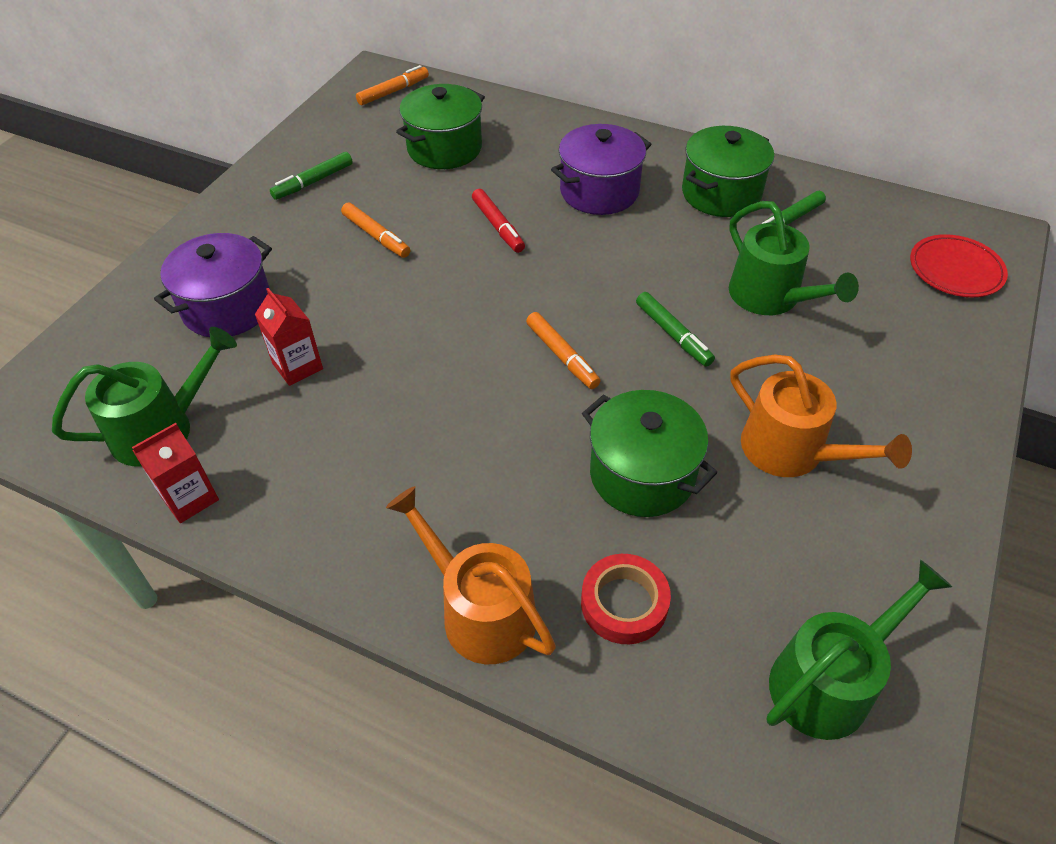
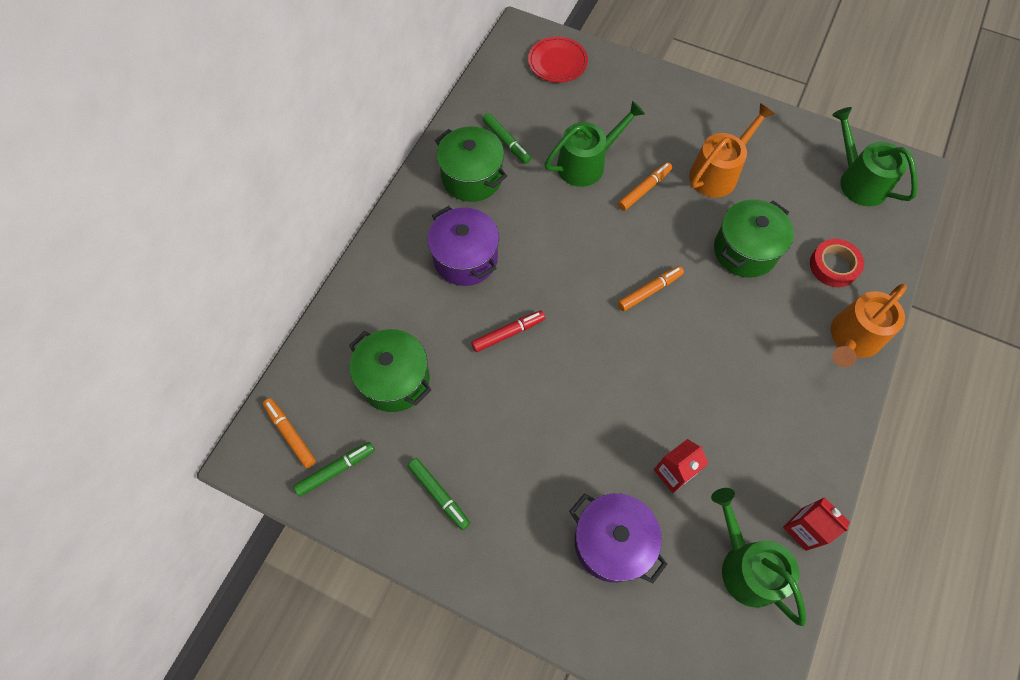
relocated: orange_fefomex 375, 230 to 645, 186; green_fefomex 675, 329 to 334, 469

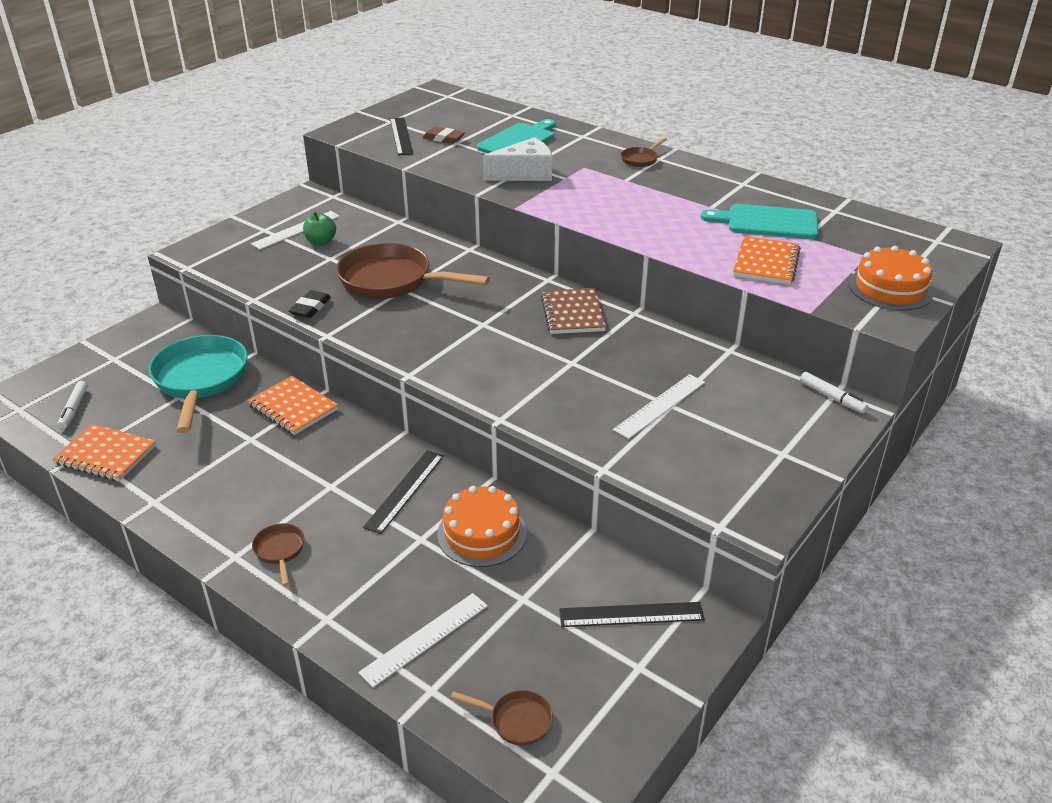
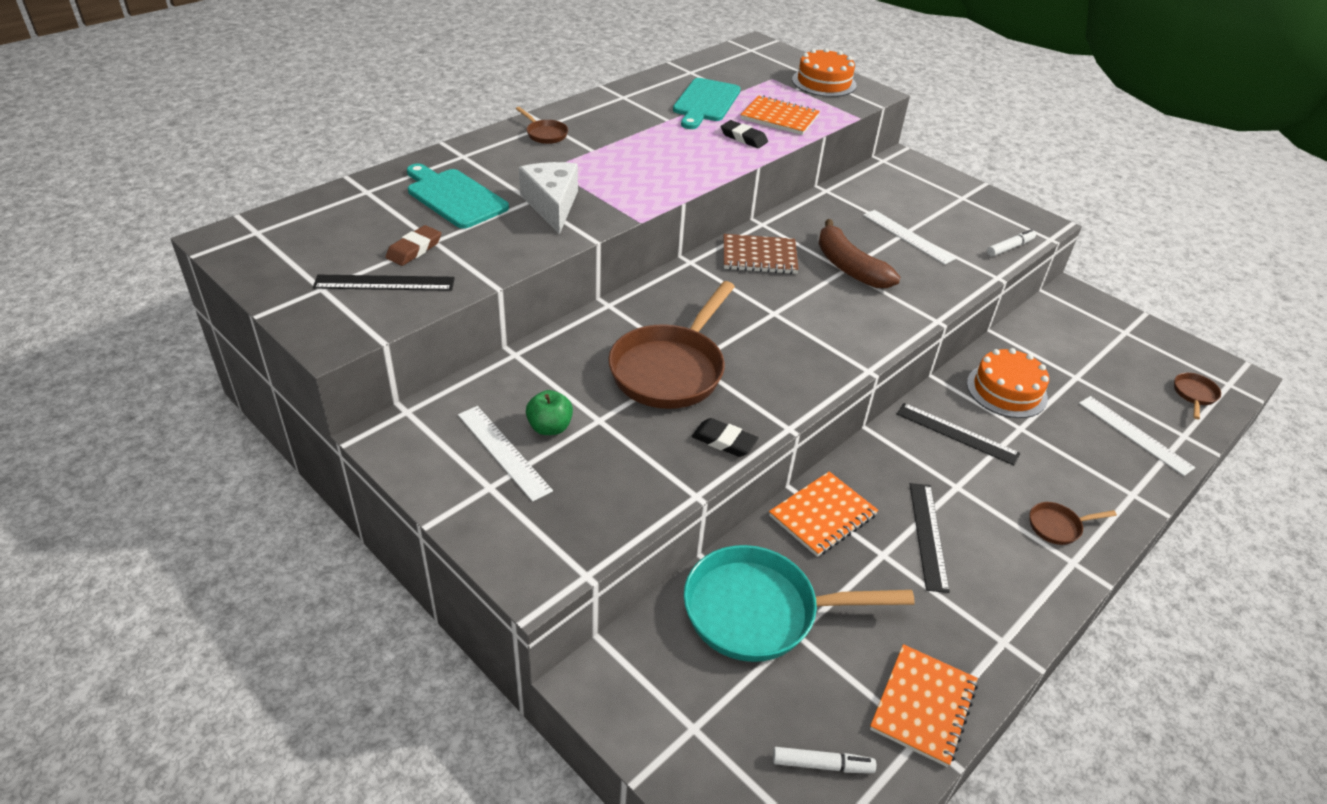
appeared: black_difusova 744, 134; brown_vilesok 859, 253
relocated: white_fefomex 834, 392 to 1011, 243; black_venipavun 632, 614 to 930, 538

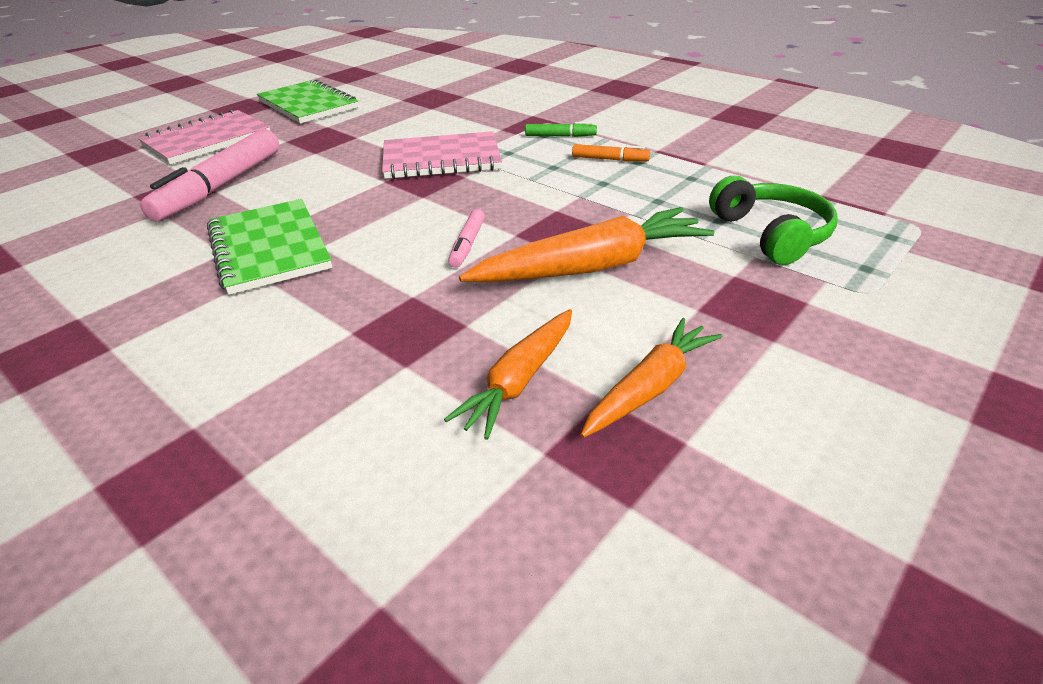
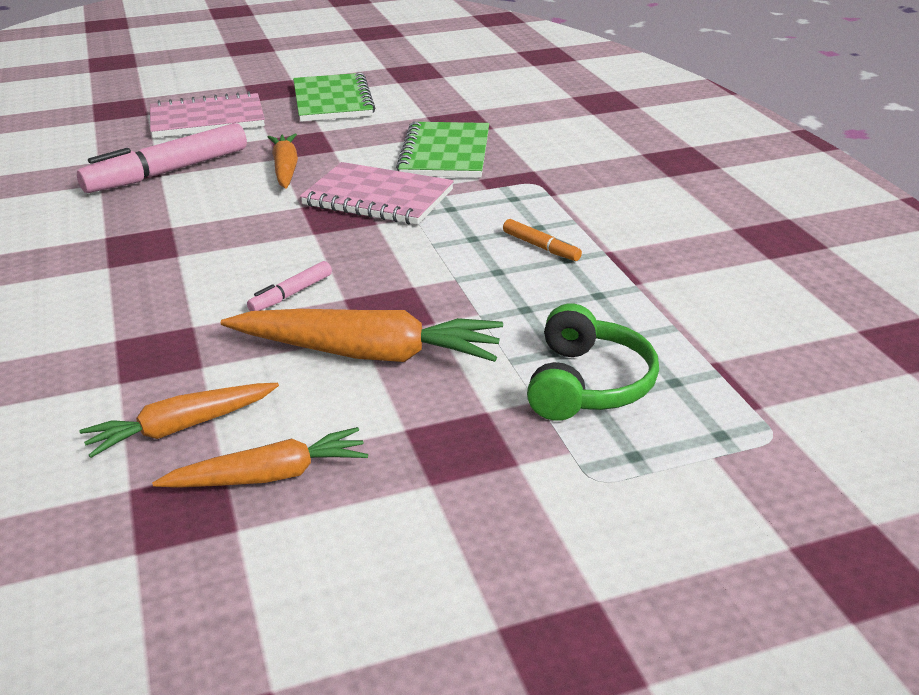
missing: green_fefomex 561, 129
appeared: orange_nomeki 282, 161
relocated: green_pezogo 269, 247 to 442, 150

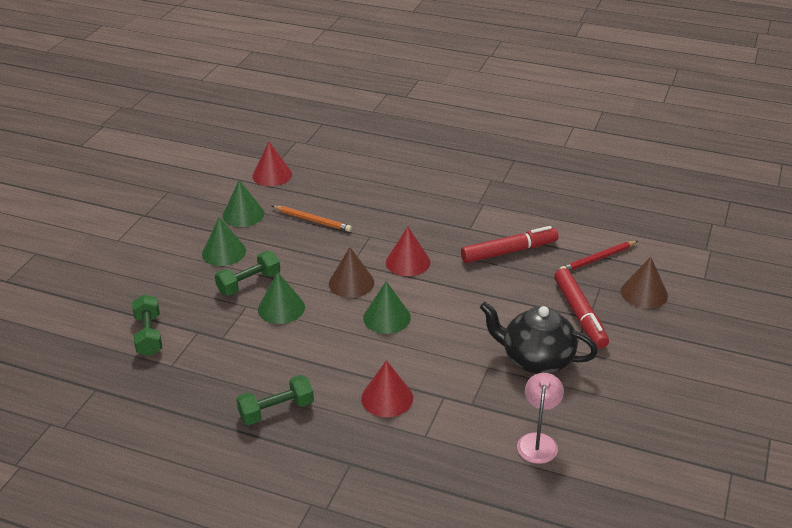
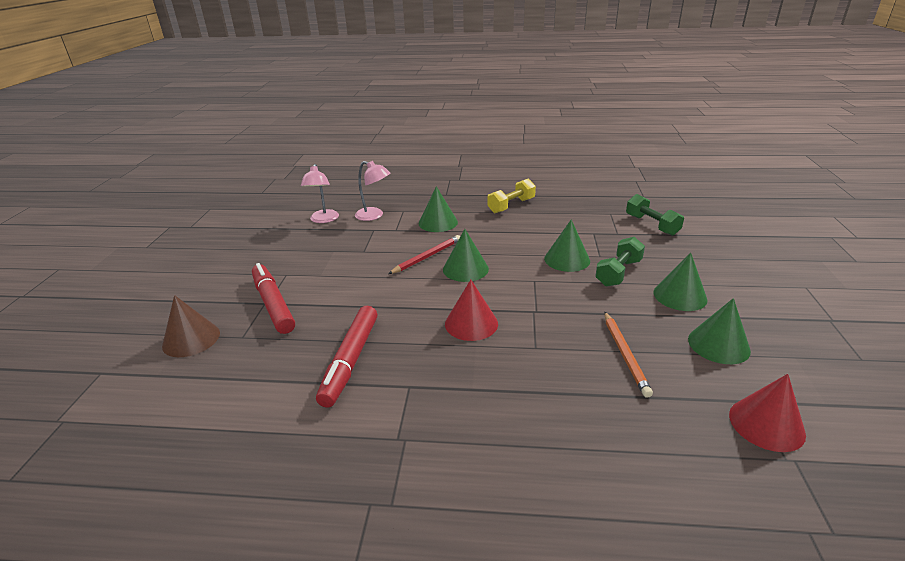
missing: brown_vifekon 351, 272; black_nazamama 539, 338
appeared: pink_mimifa 372, 191
relocated: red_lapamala 598, 256 to 424, 254
colour: red_vifekon 387, 388 to green_vifekon 438, 209; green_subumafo 275, 400 to yellow_subumafo 511, 196
spun: orange_lapamala 312, 219 = 628, 354 105 degrees counterclockwise; red_fefomex 510, 244 = 346, 357 45 degrees counterclockwise

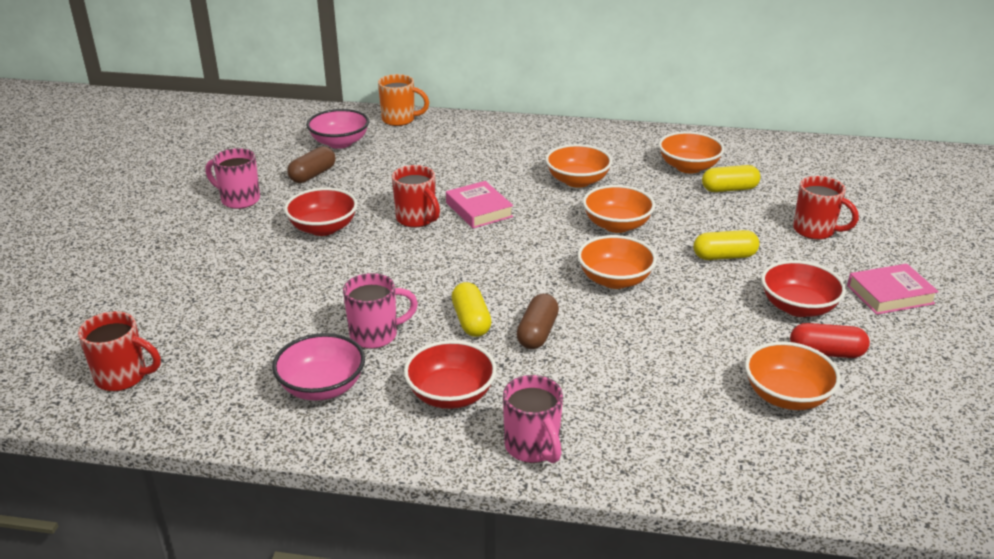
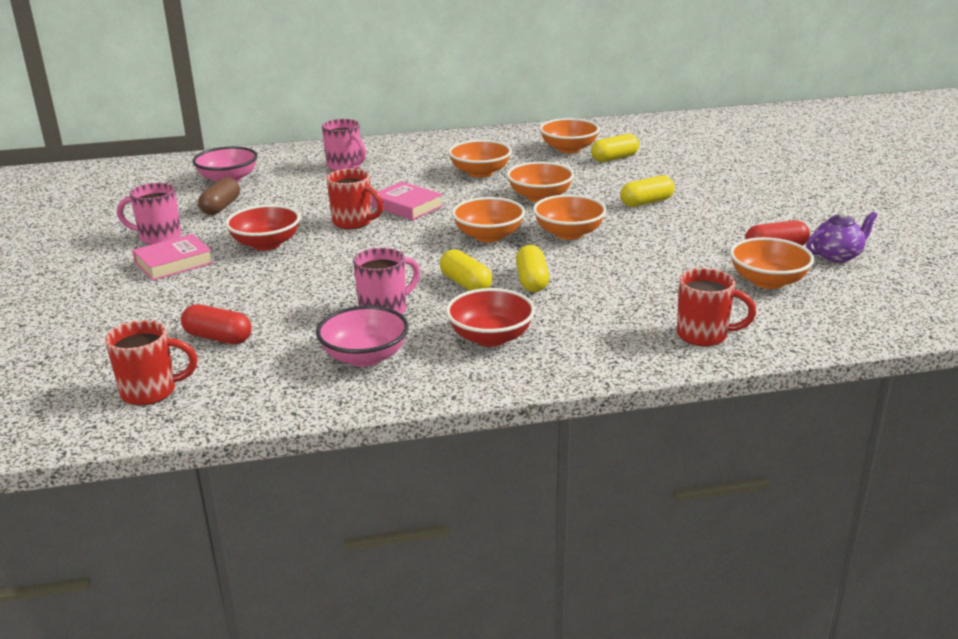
missing: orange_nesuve 403, 100; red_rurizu 803, 288
appeared: orange_rurizu 488, 219; purple_nazamama 842, 236; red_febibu 216, 324
relocated: red_nesuve 826, 208 to 716, 307; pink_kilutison 893, 289 to 173, 257; pink_nesuve 533, 419 to 344, 145
colour: brown_febibu 537, 321 to yellow_febibu 532, 268

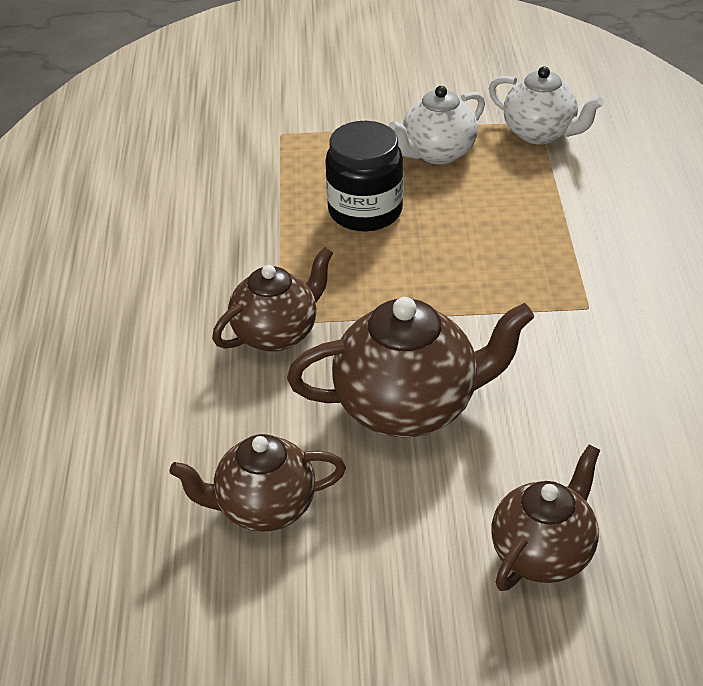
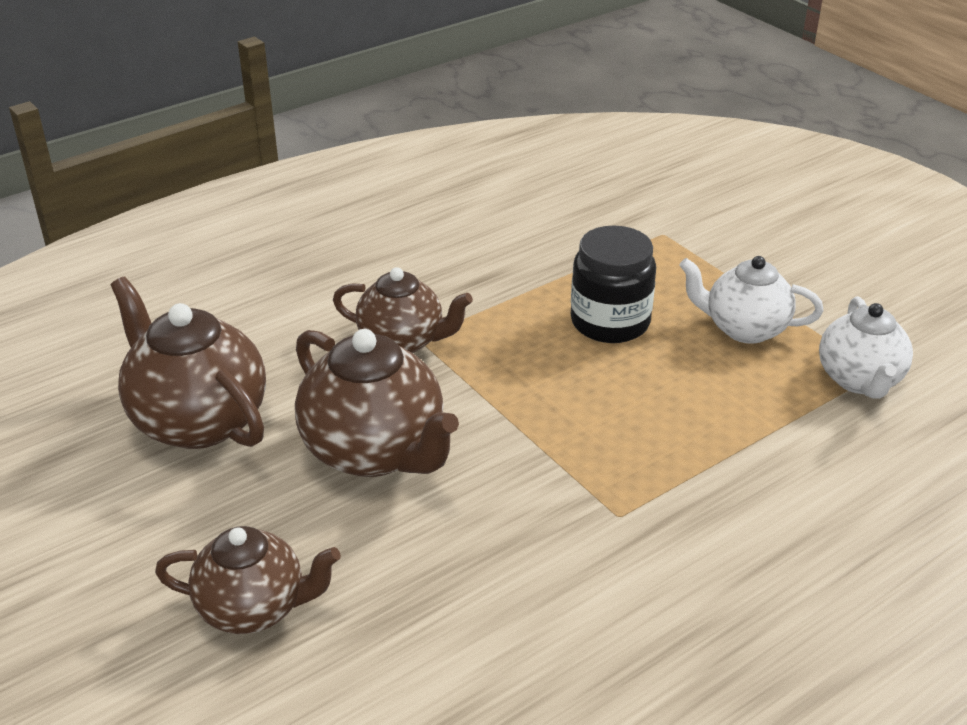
size: brown_nazamama 257, 483 = 188, 362 x1.52

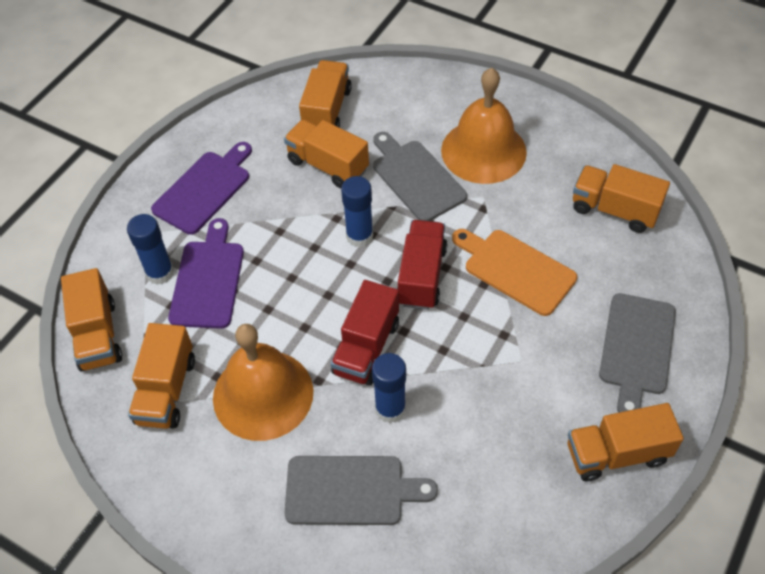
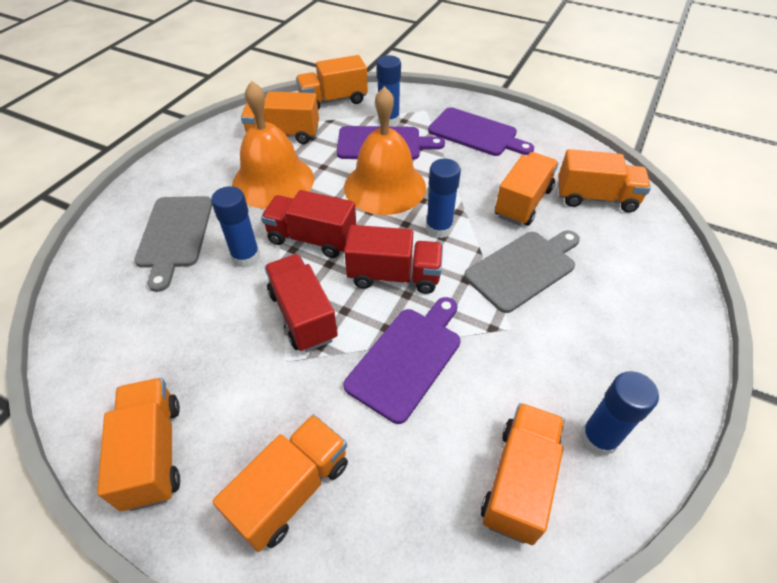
appeared: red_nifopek 301, 303; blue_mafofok 619, 413
relocated: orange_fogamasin 484, 126 to 385, 150
exchanged: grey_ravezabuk 637, 353 to orange_nifopek 280, 483
colour: orange_ravezabuk 514, 272 to purple_ravezabuk 401, 360

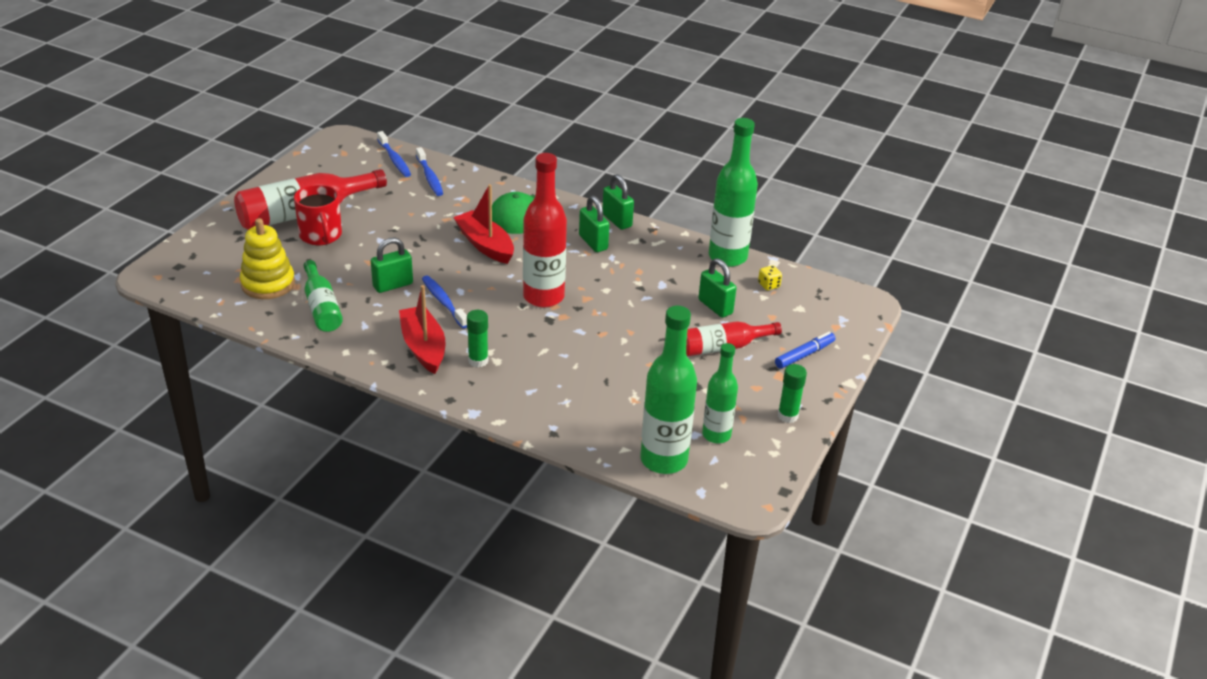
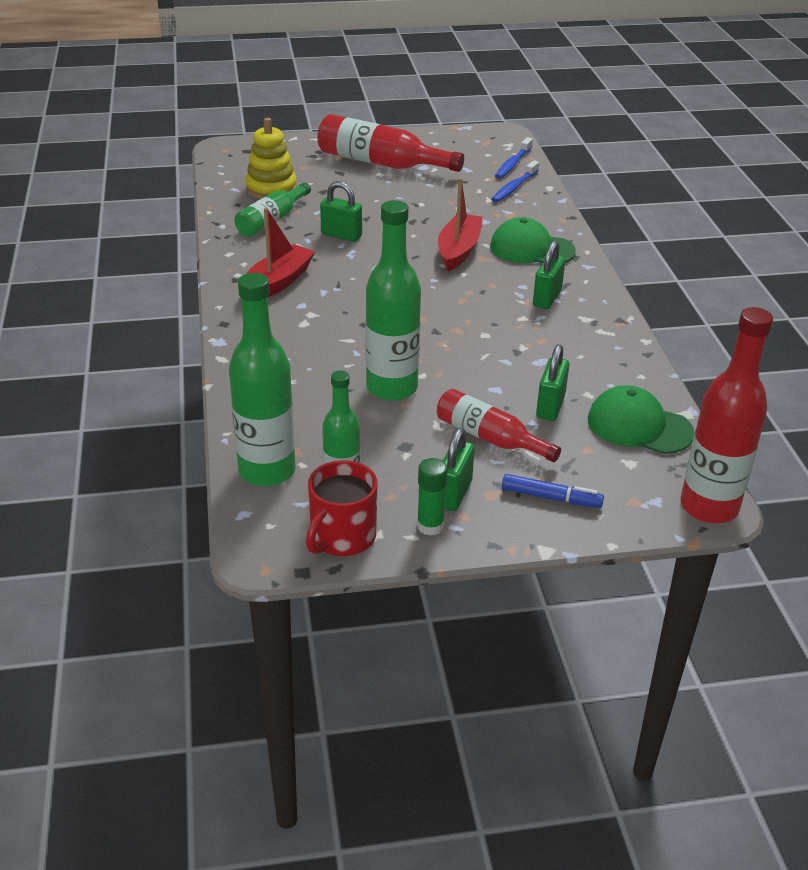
missing: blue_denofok 444, 301; green_mafofok 477, 338
relocated: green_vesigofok 733, 192 to 393, 300; red_vesigofok 545, 230 to 726, 415; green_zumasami 618, 202 to 459, 469; red_nesuve 318, 214 to 341, 508
exchanged: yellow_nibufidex 770, 277 to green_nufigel 641, 419

